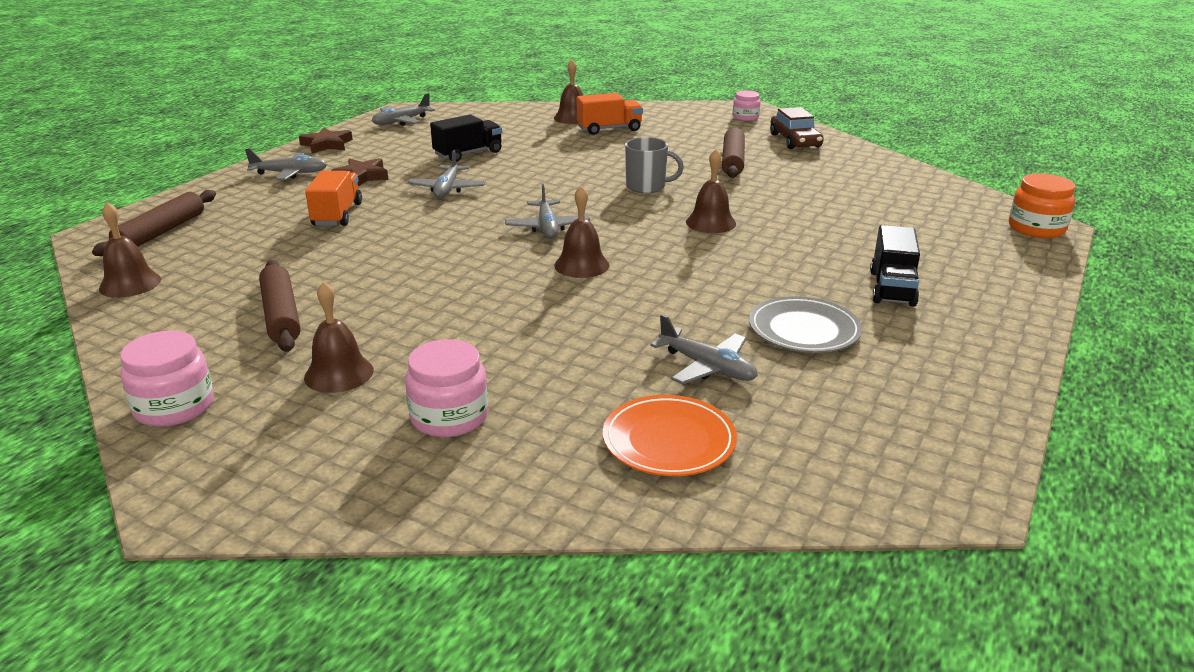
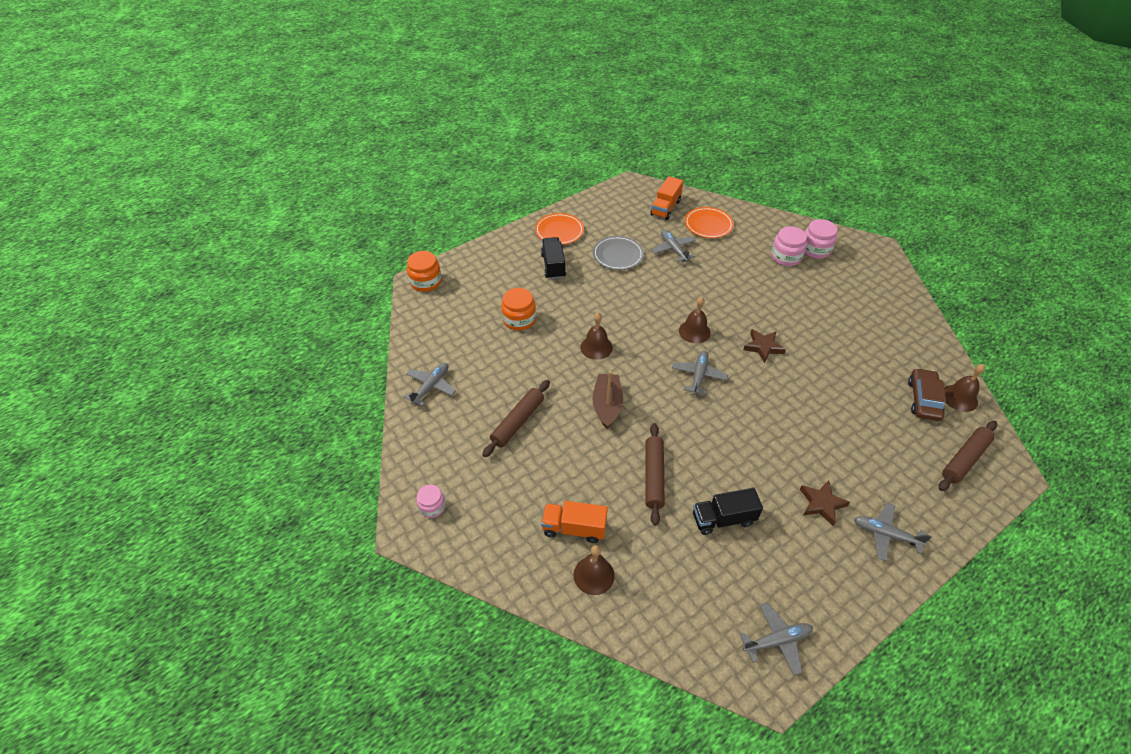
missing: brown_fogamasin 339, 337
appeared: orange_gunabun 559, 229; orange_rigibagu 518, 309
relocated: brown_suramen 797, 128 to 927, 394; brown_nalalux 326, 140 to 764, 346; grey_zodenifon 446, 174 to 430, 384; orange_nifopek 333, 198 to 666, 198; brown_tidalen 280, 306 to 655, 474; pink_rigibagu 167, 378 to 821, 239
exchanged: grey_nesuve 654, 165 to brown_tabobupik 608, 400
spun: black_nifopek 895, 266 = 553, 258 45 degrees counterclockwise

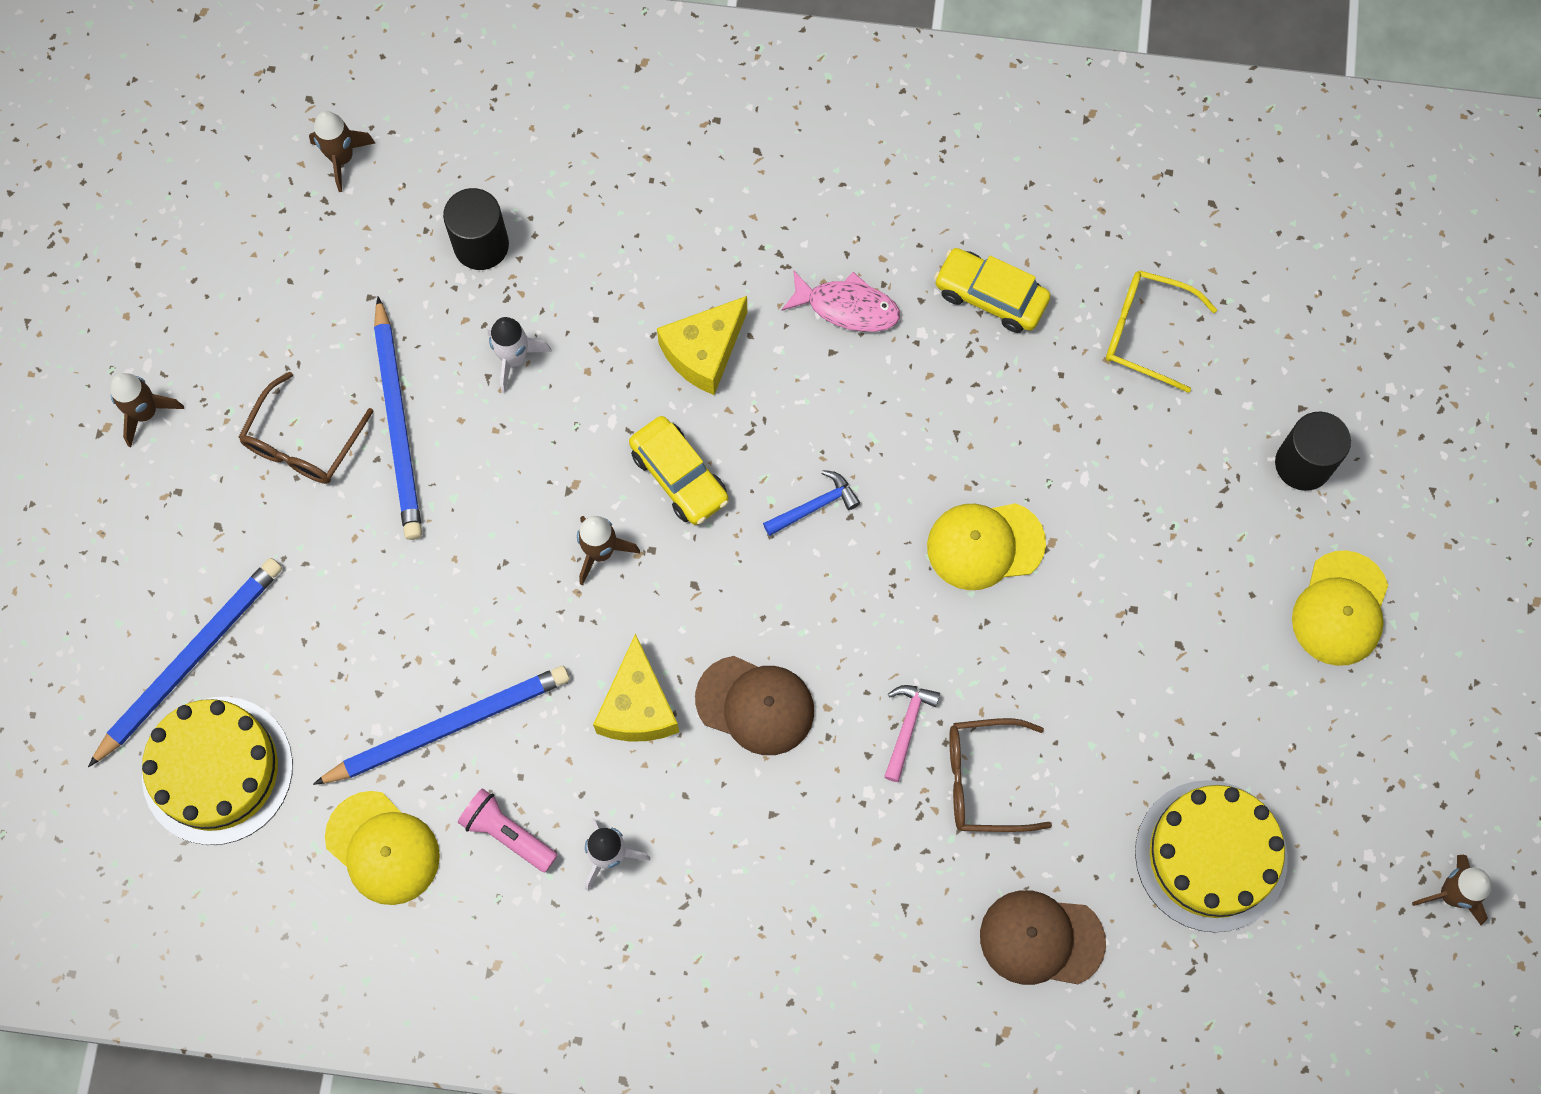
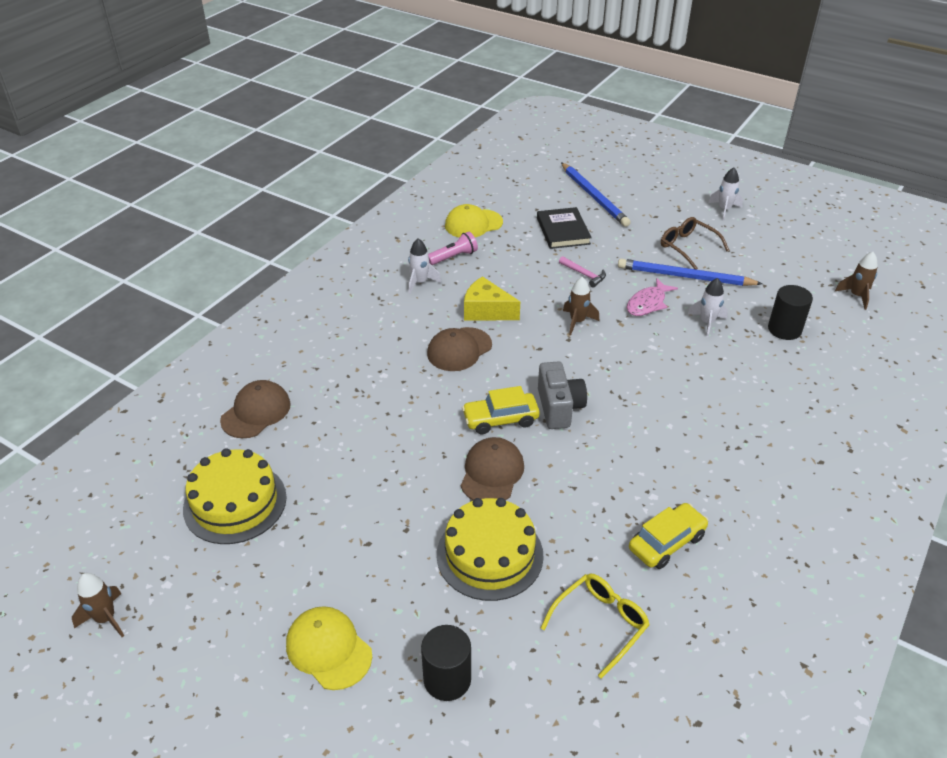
missing: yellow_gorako 702, 345; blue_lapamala 441, 725; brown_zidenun 1000, 775
appeared: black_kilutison 564, 228
relocated: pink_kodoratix 841, 301 to 652, 297; yellow_suramen 679, 470 to 501, 410; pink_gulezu 912, 733 to 582, 271; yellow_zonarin 217, 771 to 490, 549
exchanged: blue_gulezu 811, 503 to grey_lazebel 562, 395
colour: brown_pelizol 147, 410 to white_pelizol 725, 193; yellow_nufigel 986, 546 to brown_nufigel 492, 468

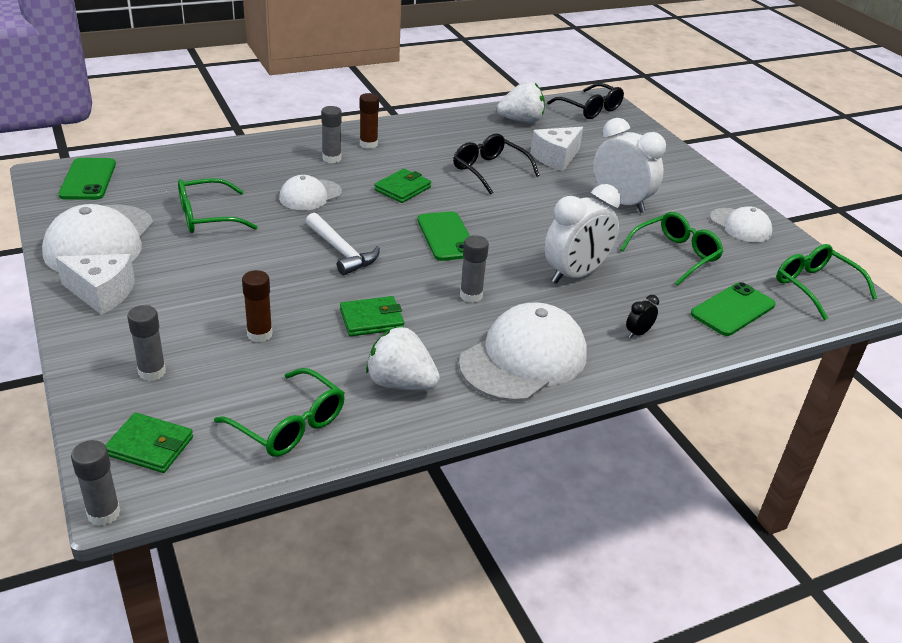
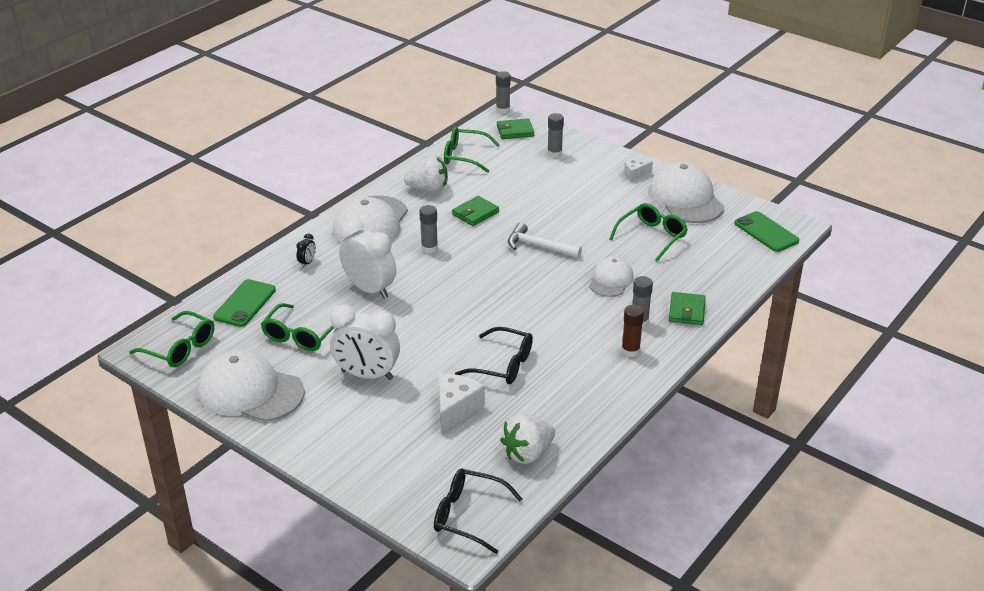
missing: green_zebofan 443, 236; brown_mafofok 257, 306
relocated: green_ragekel 402, 186 to 687, 308
spun: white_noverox 582, 234 = 367, 259 105 degrees clockwise
size: white_nufigel 741, 224 = 251, 386 x1.74; white_gorako 95, 284 = 638, 170 x0.61

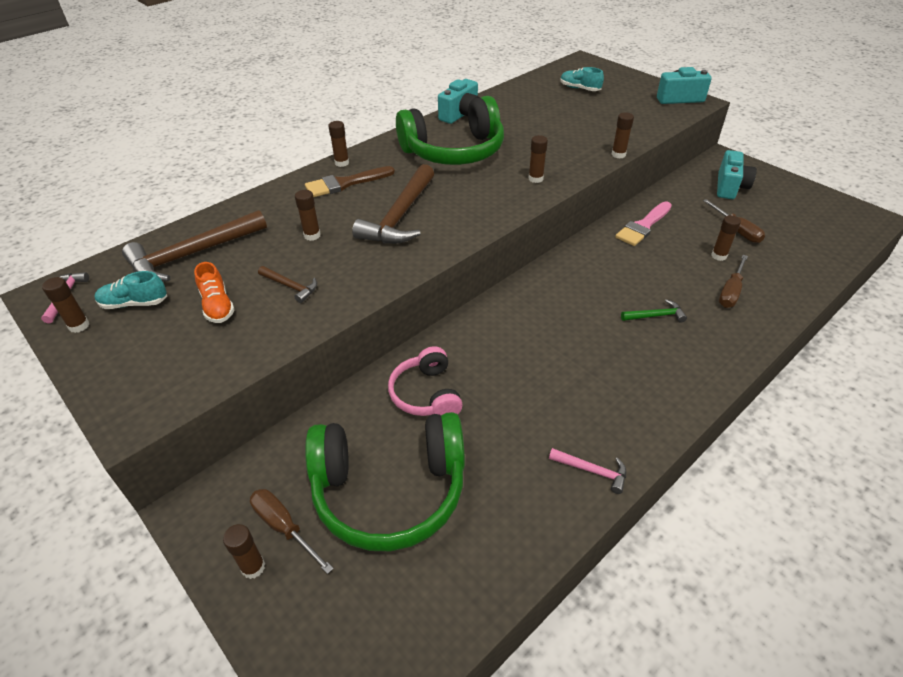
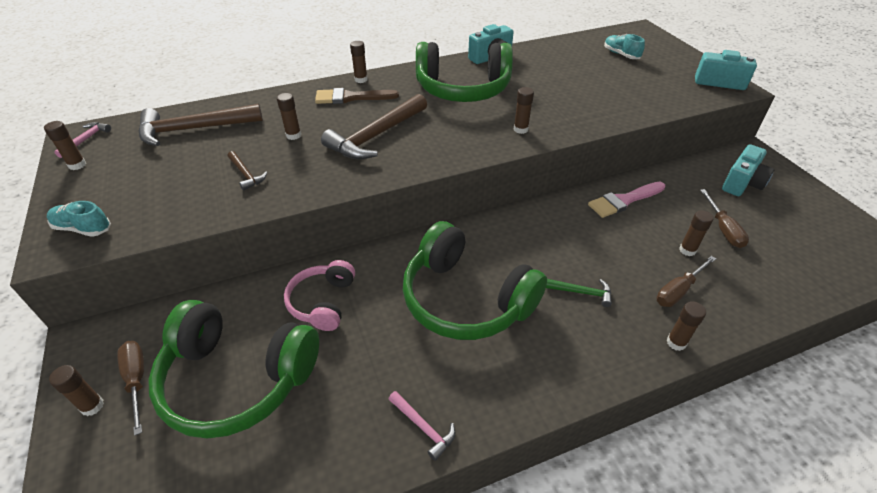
missing: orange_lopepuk 214, 292
appeared: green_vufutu 475, 280
relocated: brown_mafofok 623, 135 to 686, 326; turquoise_lopepuk 131, 290 to 79, 219

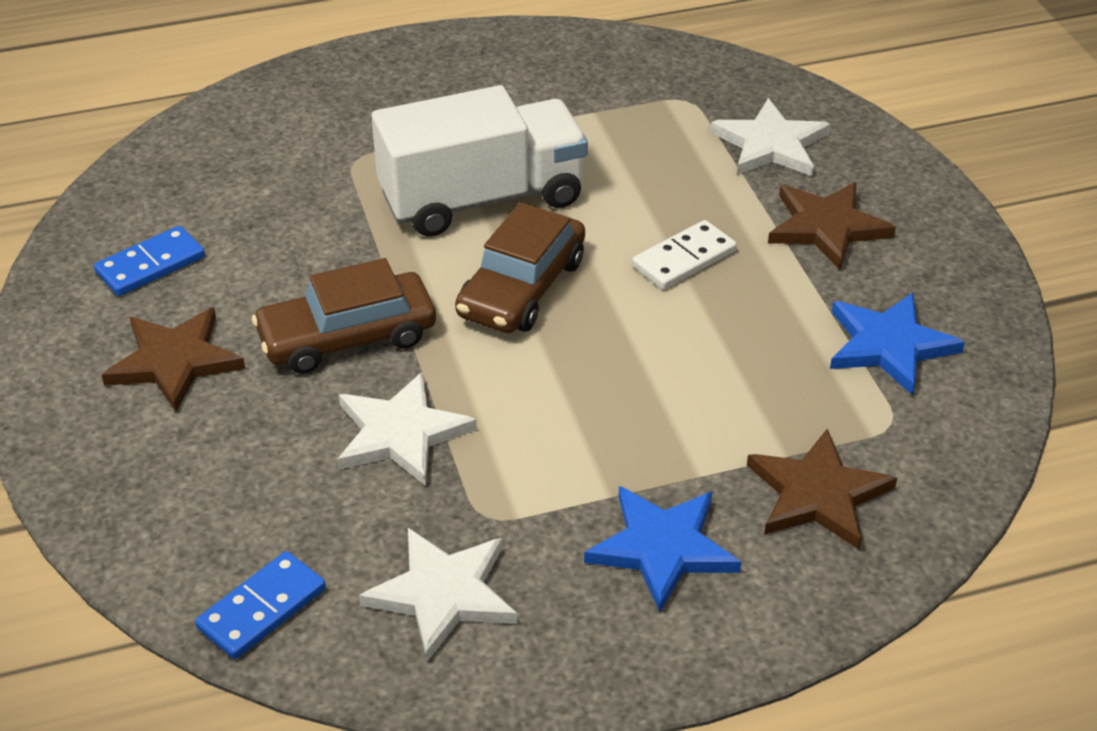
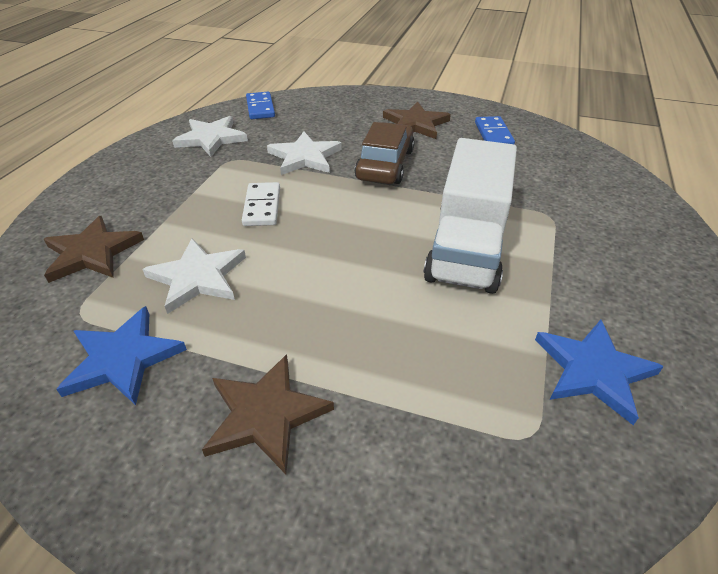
missing: brown_suramen 520, 267
relocated: white_nalalux 770, 137 to 194, 276; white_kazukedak 684, 255 to 261, 204; blue_nalalux 662, 549 to 599, 372

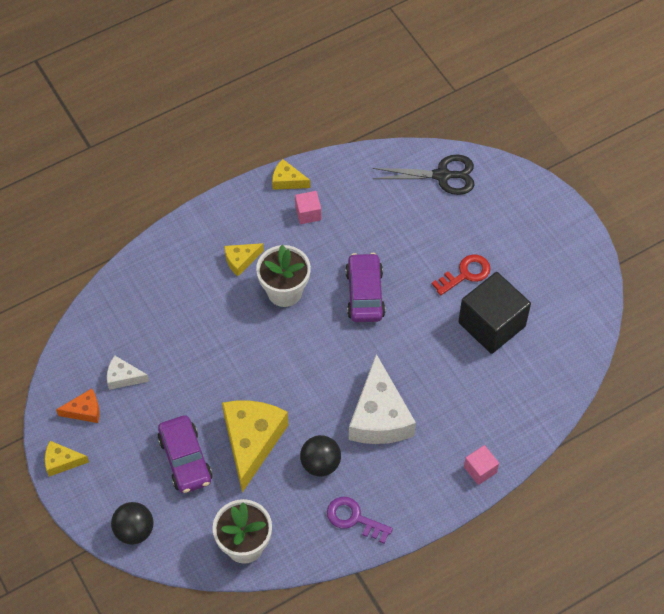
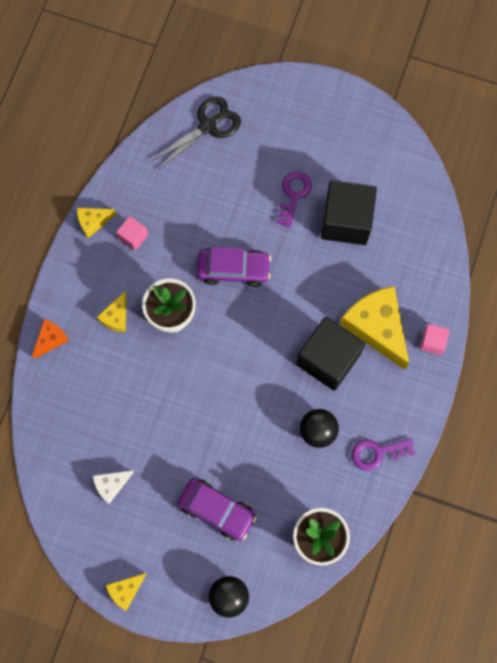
relocated: orange_gorako 78, 406 to 50, 338; yellow_gorako 255, 447 to 374, 328
exchanged: white_gorako 382, 399 to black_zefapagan 330, 354
colour: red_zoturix 461, 275 to purple_zoturix 294, 199
spun: purple_suramen 365, 287 = 234, 267 135 degrees clockwise

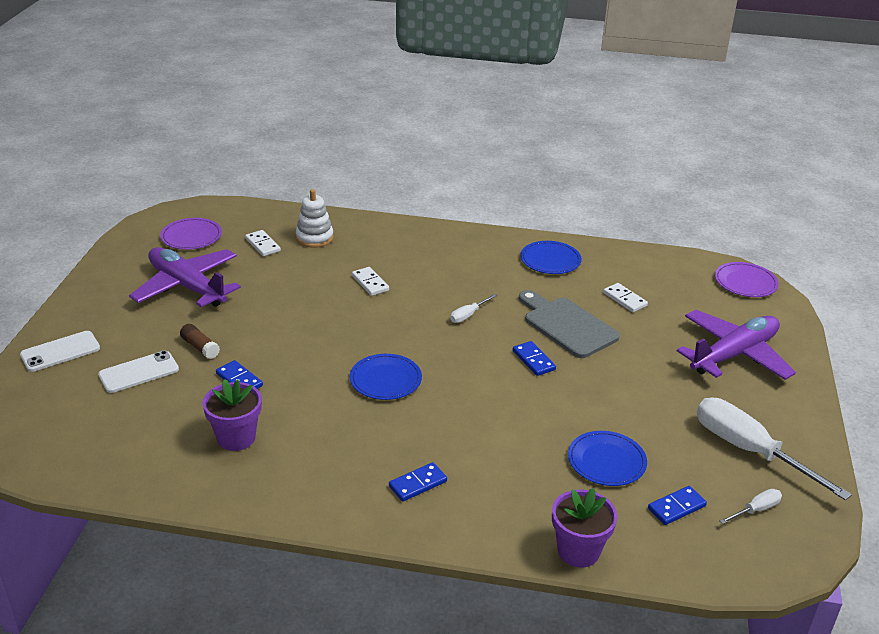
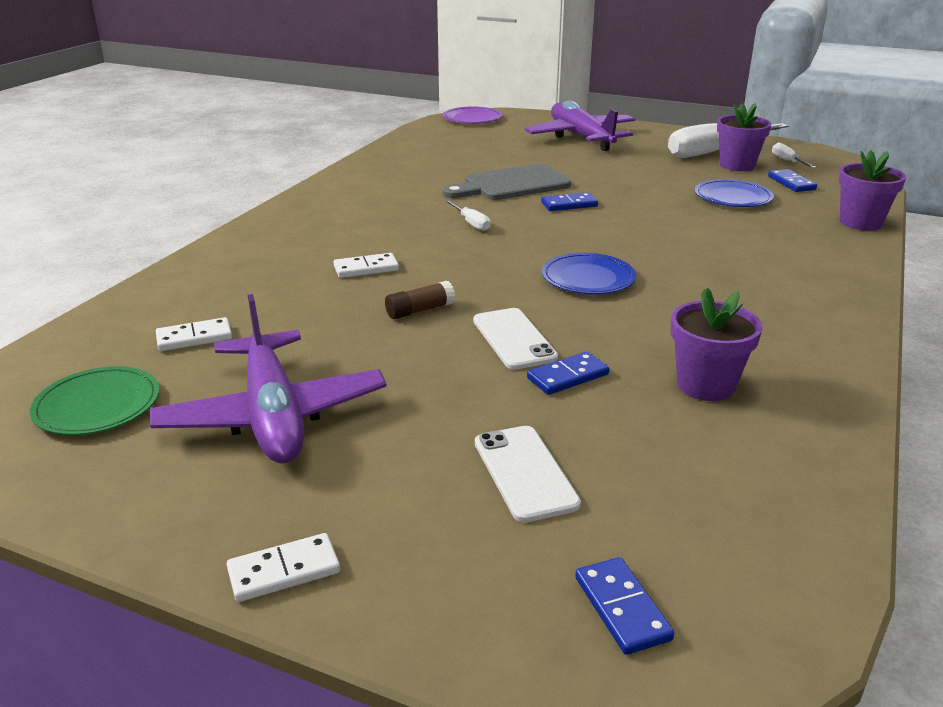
missing: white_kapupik 315, 218; blue_gunabun 551, 257
appeared: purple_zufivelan 744, 137
relocated: white_kazukedak 625, 297 to 283, 567; brown_mafofok 200, 341 to 420, 300; white_zebofan 60, 351 to 515, 339; blue_kazukedak 418, 482 to 624, 606
colour: purple_gunabun 191, 234 to green_gunabun 94, 400
spun: purple_zodenifon 185, 277 = 268, 378 75 degrees counterclockwise

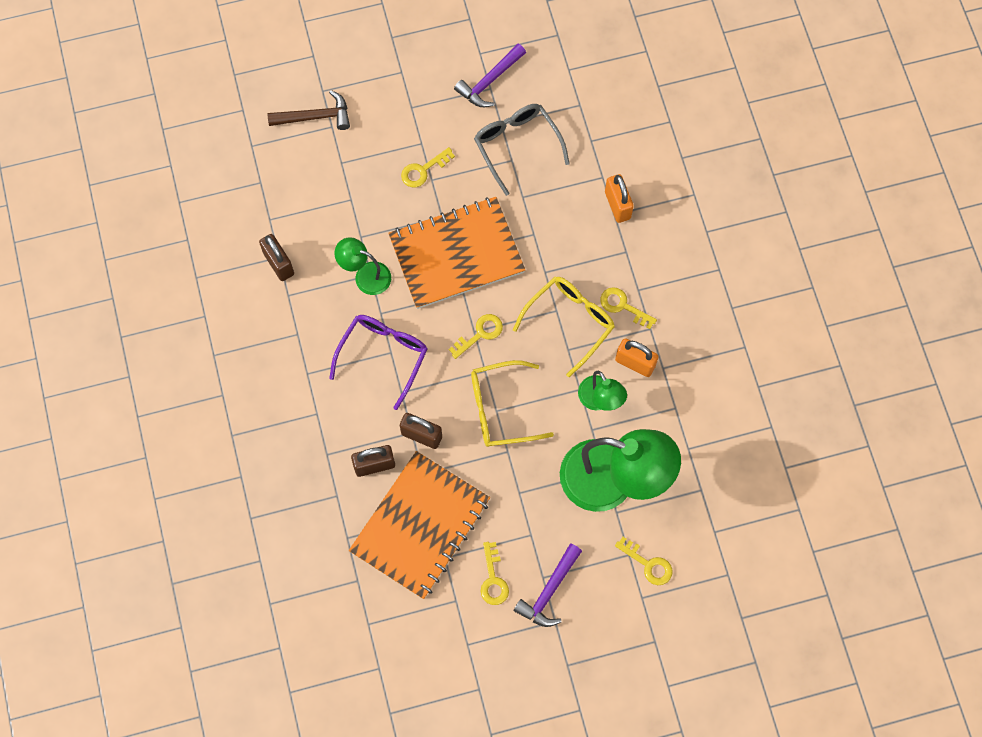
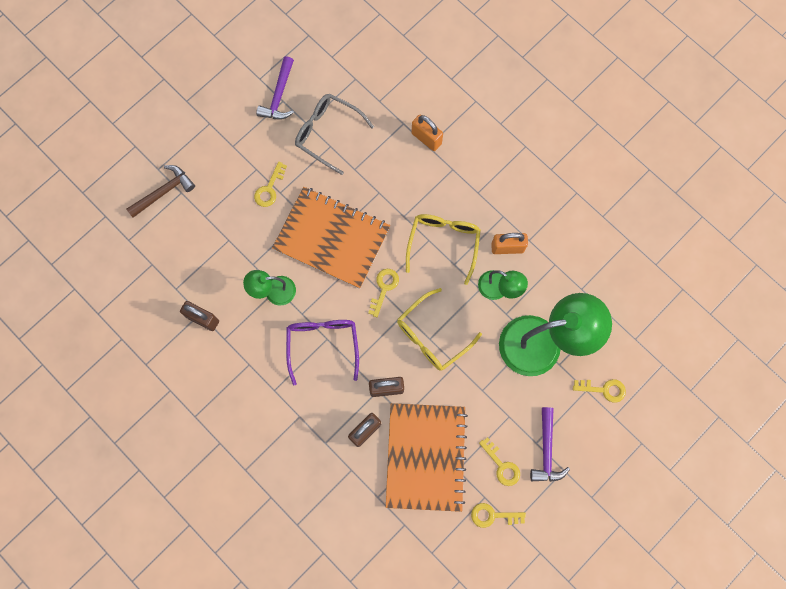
relocated: yellow_zoturix 628, 308 to 498, 515
spun: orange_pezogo 456, 253 = 331, 238 75 degrees clockwise

